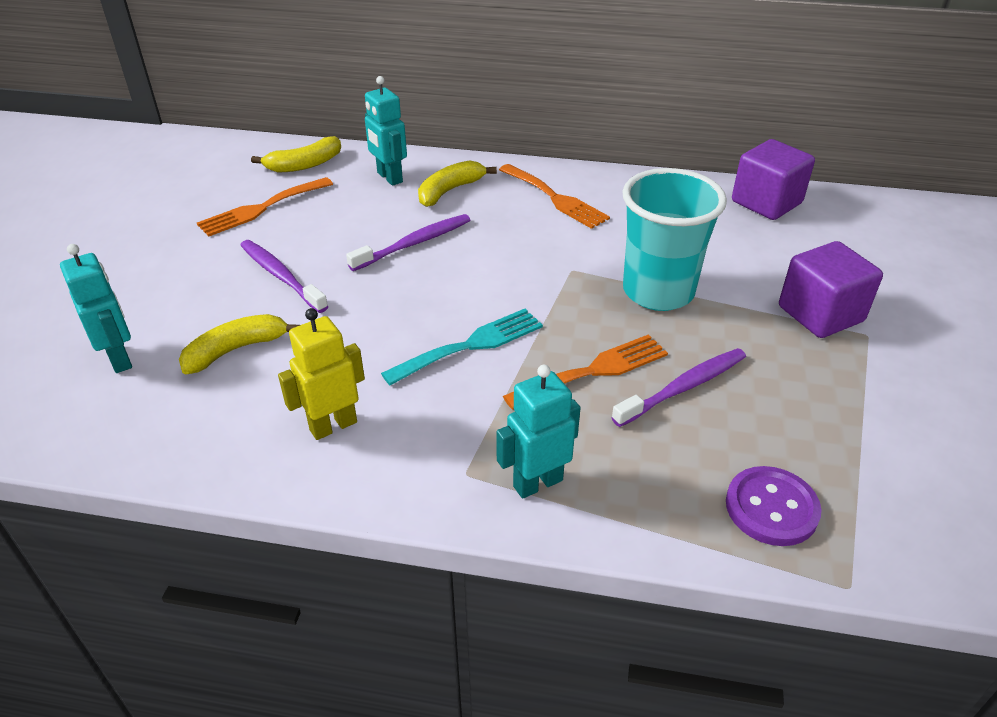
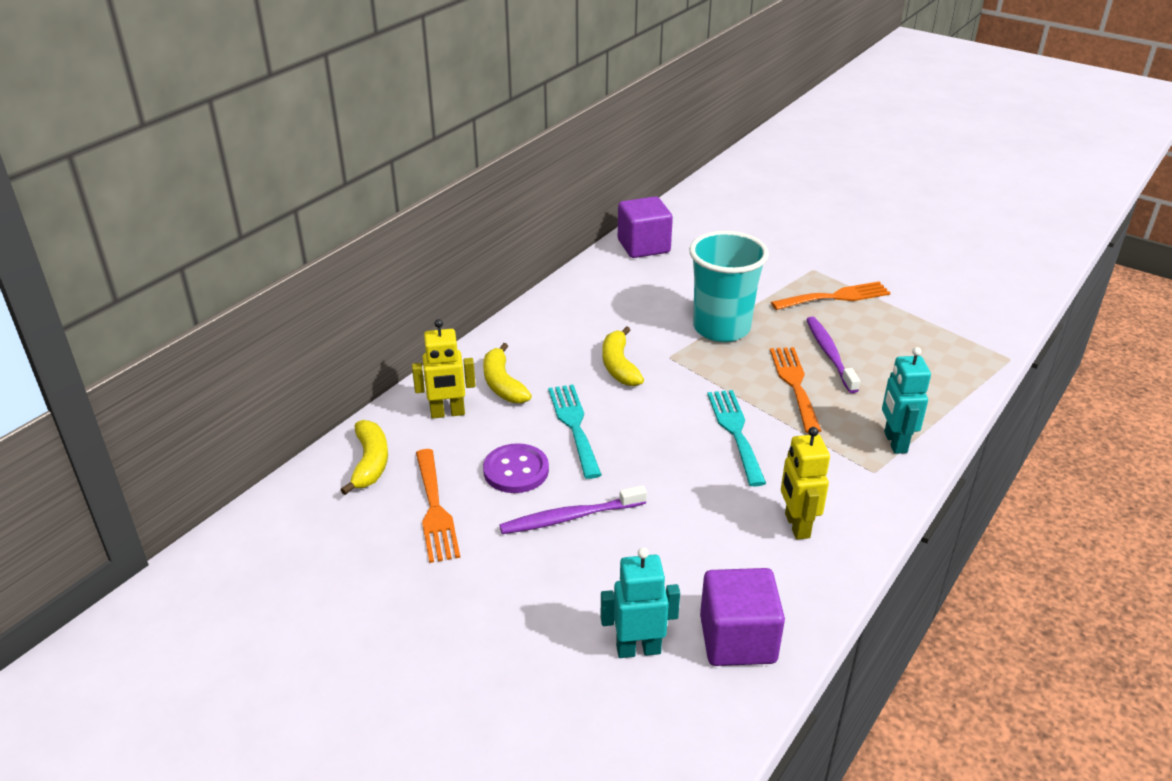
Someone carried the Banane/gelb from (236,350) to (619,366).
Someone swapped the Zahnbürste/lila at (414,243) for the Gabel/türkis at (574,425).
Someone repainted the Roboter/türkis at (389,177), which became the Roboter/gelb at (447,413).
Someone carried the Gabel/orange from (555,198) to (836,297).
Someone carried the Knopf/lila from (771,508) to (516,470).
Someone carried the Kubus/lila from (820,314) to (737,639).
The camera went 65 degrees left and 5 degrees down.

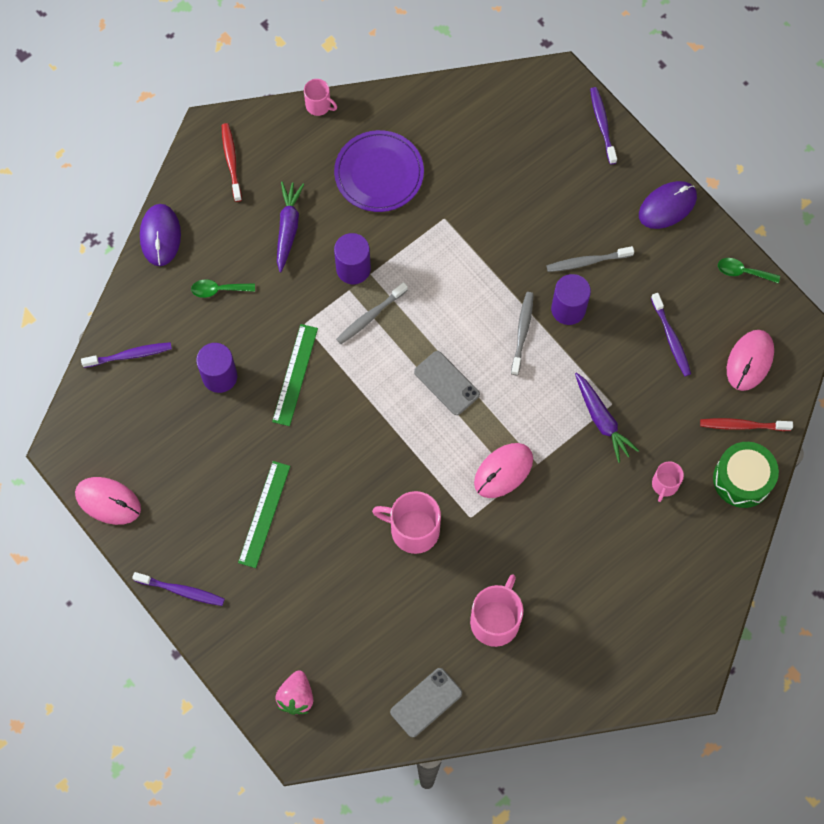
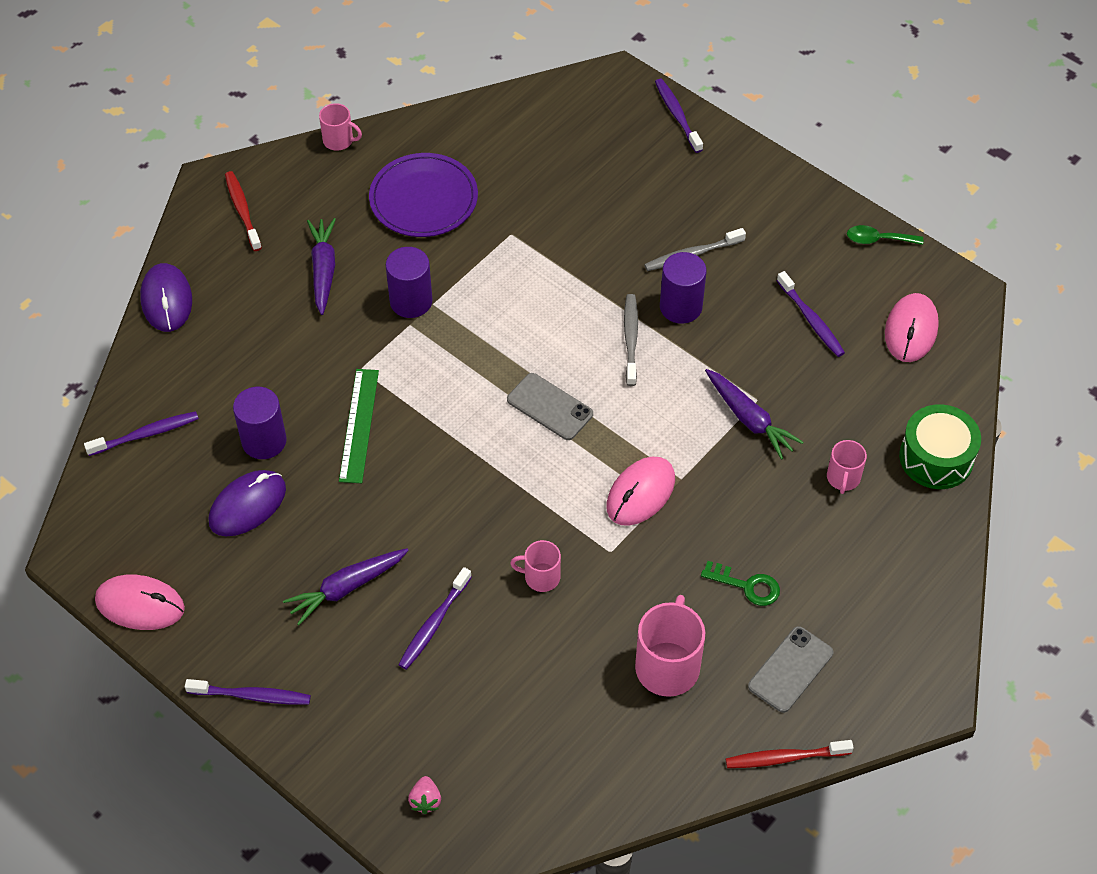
Someone took away the Löffel/grün at (218,290).
Someone swapped the Lineal/grün at (264,514) for the Karotte/lila at (346,588).
Someone scaled the Erdbeere/rosa at (296,697) by 0.64.
Someone took away the Zahnbürste/grau at (370,316).
Someone scaled the Tasse/rosa at (413,530) by 0.56.
Someone carried the Handy/grau from (426,702) to (790,669).
Someone carried the Computermaus/lila from (667,206) to (247,505).
Someone carried the Zahnbürste/rot from (742,425) to (785,758).
Someone put down the Zahnbürste/lila at (434,624).
Someone put down the Schlüssel/grün at (746,585).
The camera went 10 degrees left and 15 degrees down.

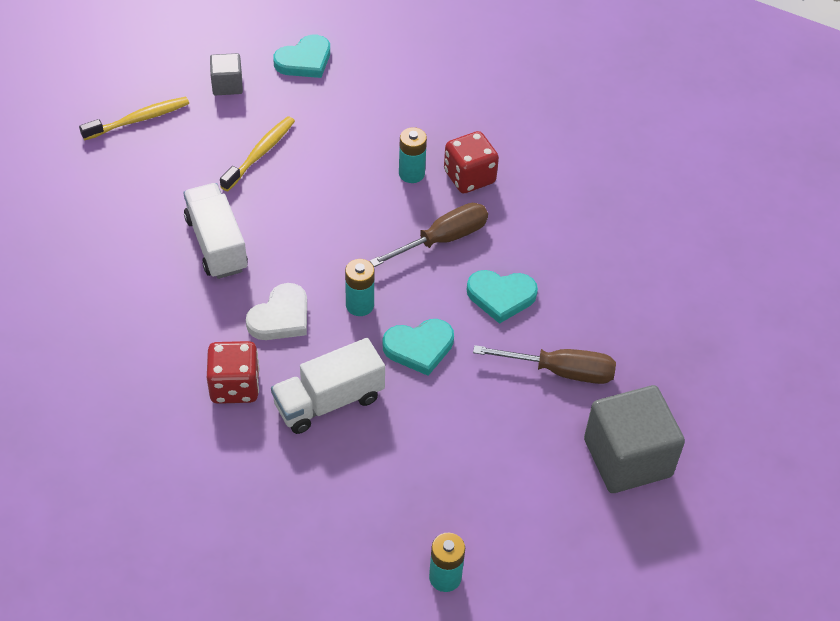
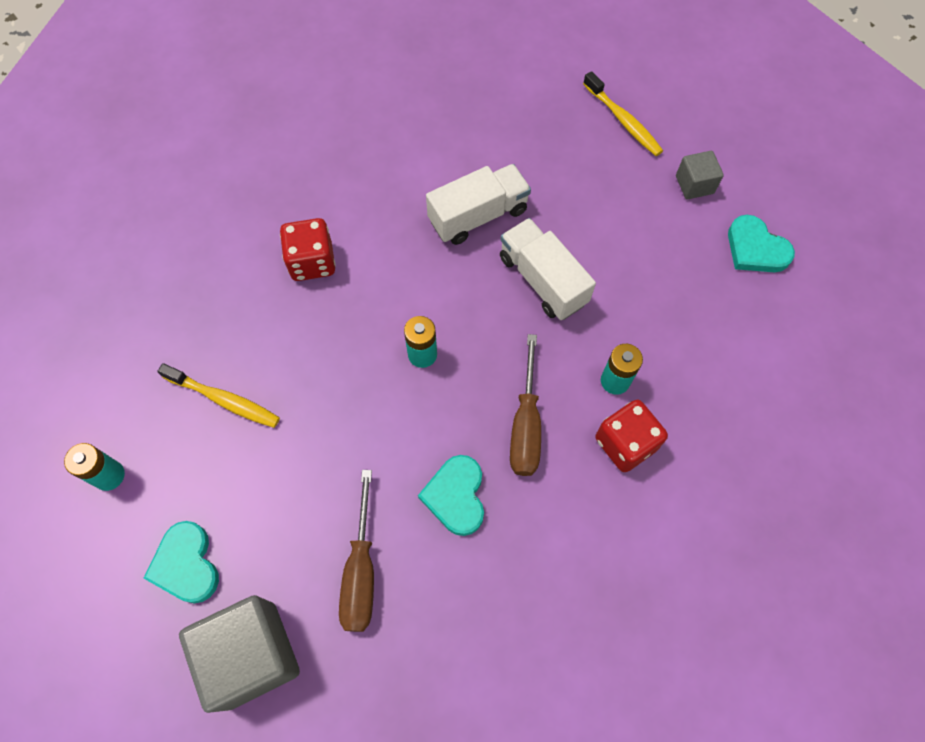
Someone carried the Zahnbürste/gelb from (260,153) to (224,400).
Someone took away the Herz/weiß at (280,317).
Someone carried the Lastwagen/weiß from (329,401) to (542,280).
Someone rotated the Schraubenzieher/braun at (442,239) by 45 degrees clockwise.
Someone carried the Herz/türkis from (419,347) to (186,564).
The camera went 85 degrees right and 15 degrees up.

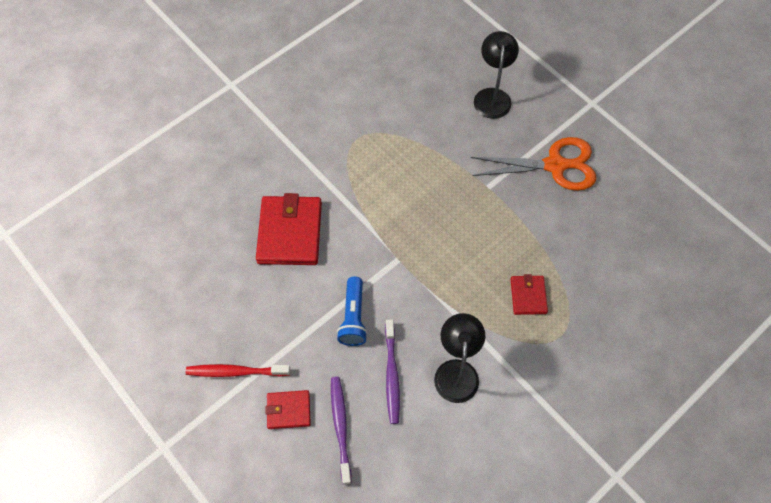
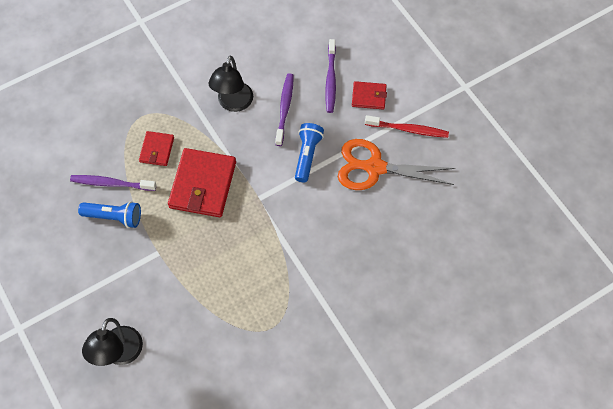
Someone carried the Geldbörse/rot from (290,232) to (202,185).
Someone carried the Schere/orange from (555,165) to (374,167).
Someone put down the Zahnbürste/lila at (111,183).
Someone put down the Taschenlampe/blau at (114,217).
The camera went 170 degrees left and 0 degrees up.

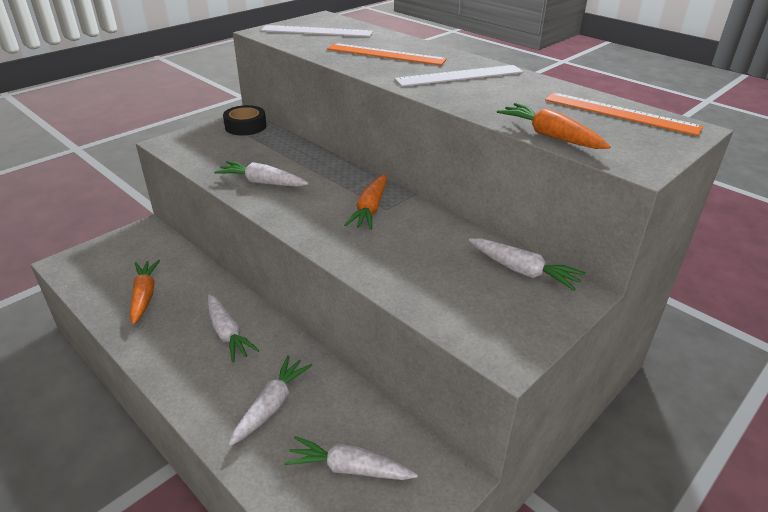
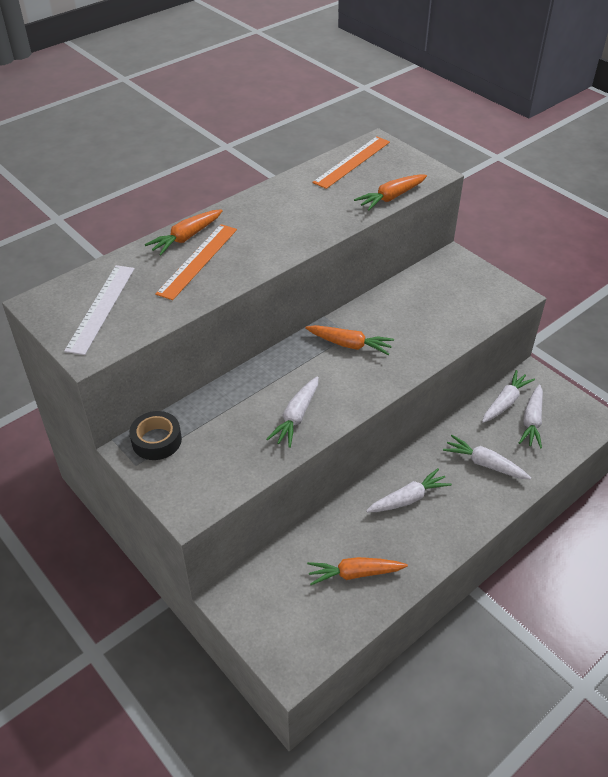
Someone took away the Lineal/weiß at (459,76).
Someone carried the Karotte/weiß from (522,271) to (505,402).
Someone put down the Karotte/orange at (186,237).
The camera went 85 degrees left and 10 degrees up.

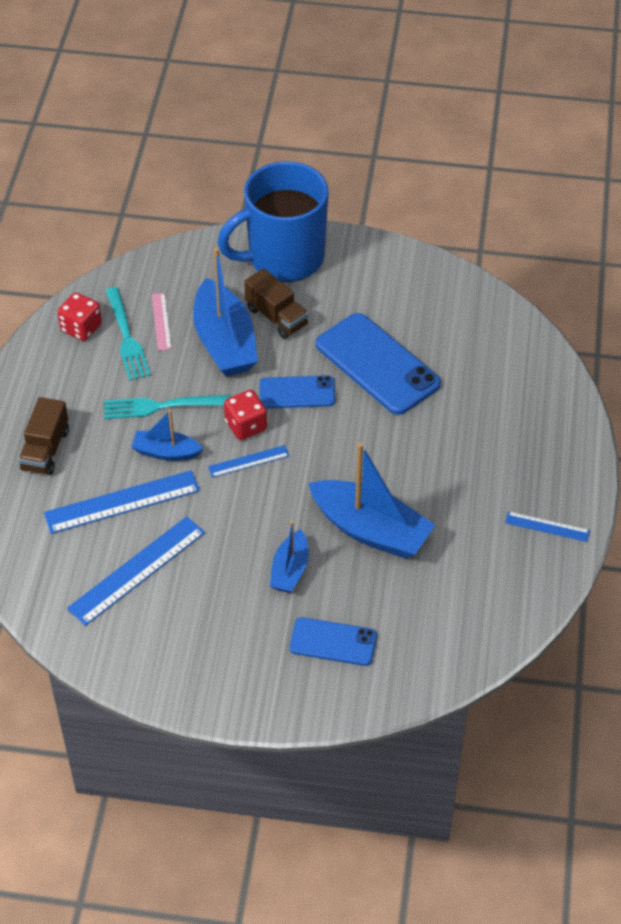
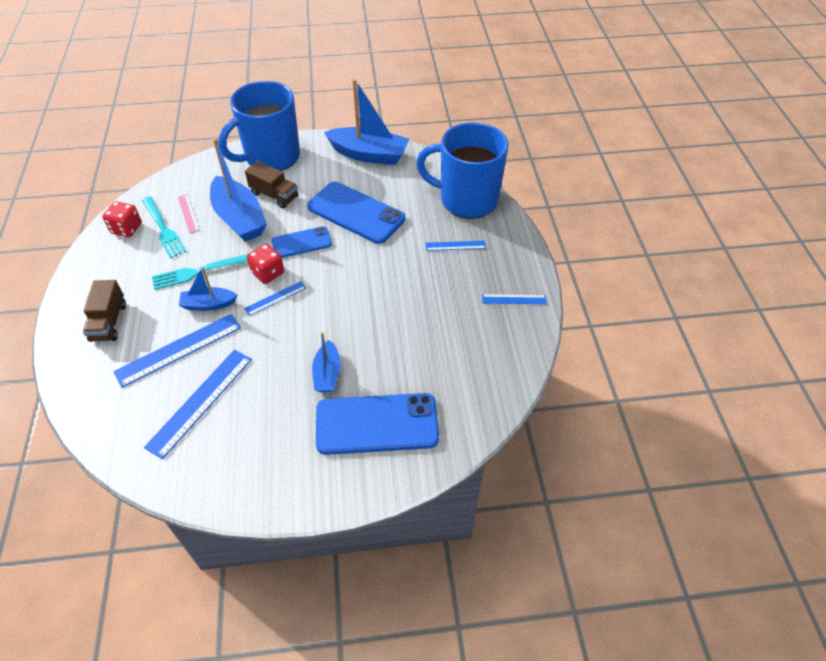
Someone scaled the Handy/blau at (333,642) by 1.72.
Someone carried the Boot/blau from (370,530) to (369,154).
Someone put down the Tasse/blau at (467,200).
Someone put down the Lineal/blau at (455,245).
The camera went 15 degrees left and 0 degrees up.

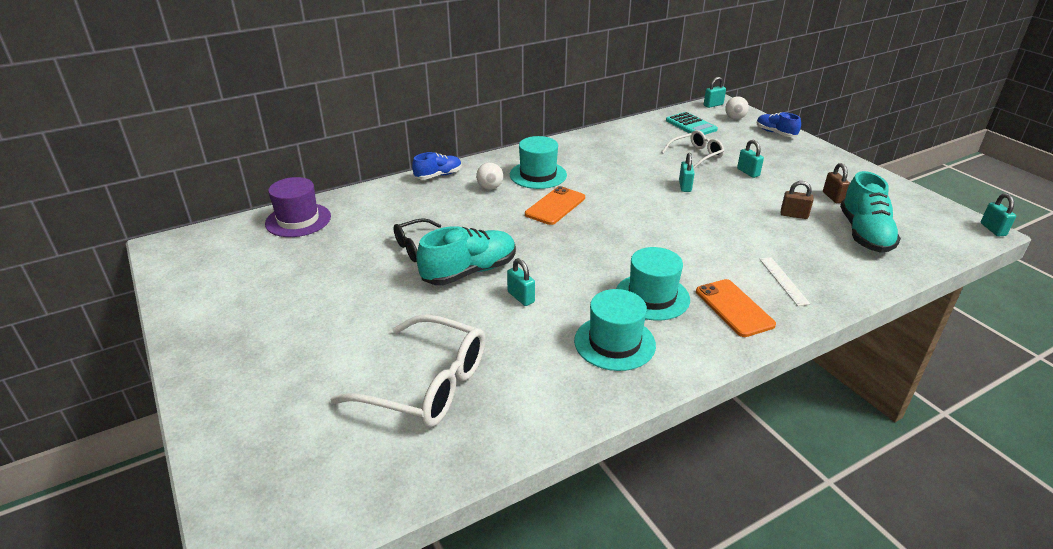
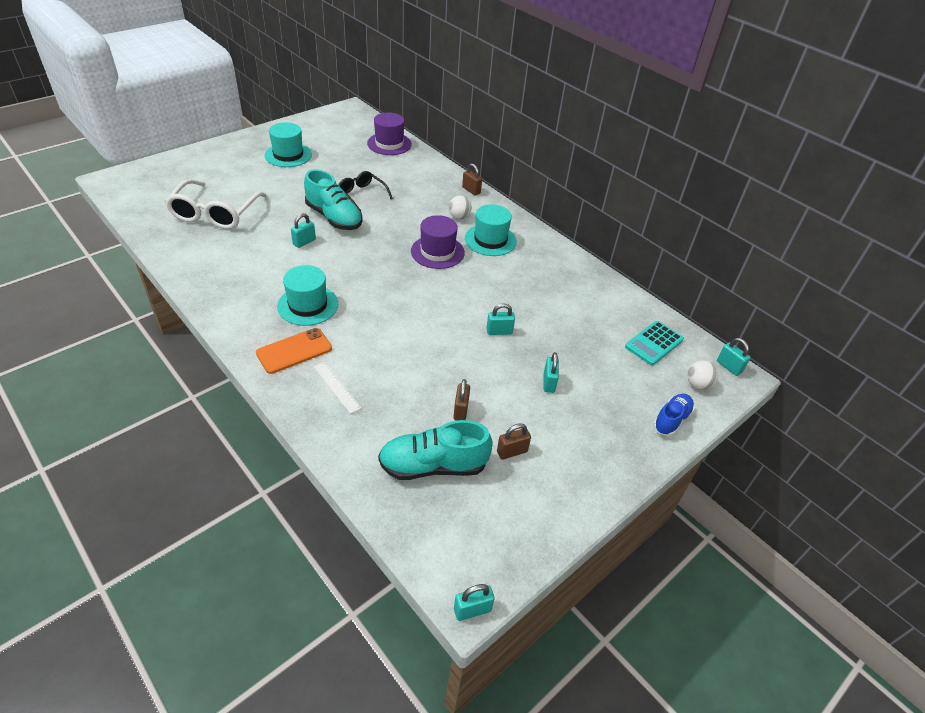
Someone swapped the Schuh/blau at (438,175) for the Vorhängeschloss/braun at (471,190).
Someone swapped the Handy/orange at (555,206) for the Hut/lila at (437,252).
Someone carried the Hut/türkis from (614,343) to (288,155).
Someone took away the Brille/weiß at (696,155).
Someone rotated the Vorhängeschloss/türkis at (748,172) by 45 degrees counterclockwise.
Someone rotated the Lineal/weiß at (783,281) by 75 degrees clockwise.
The camera went 75 degrees right and 10 degrees up.

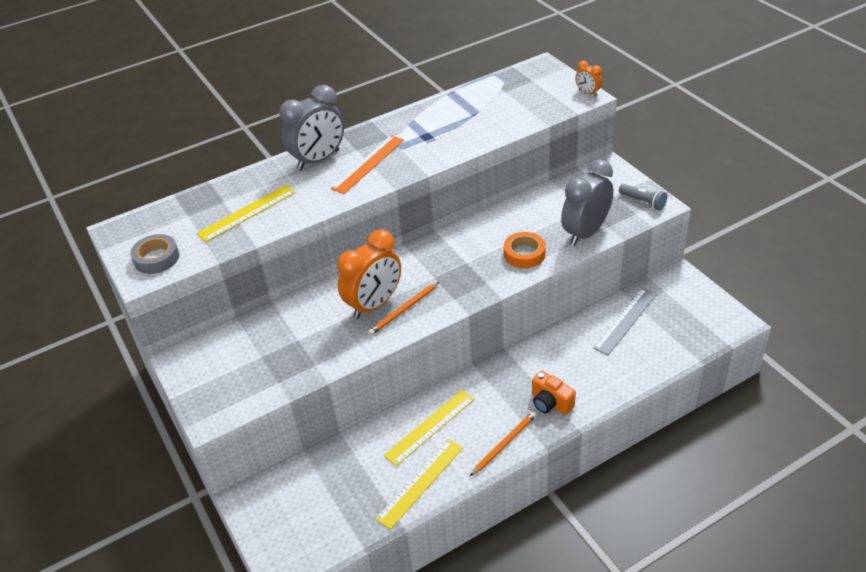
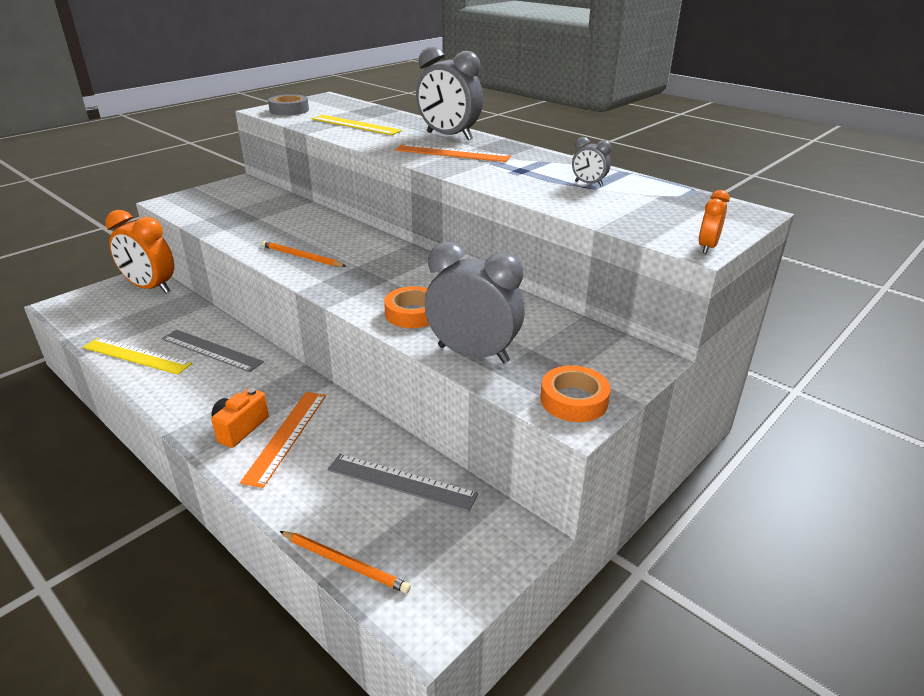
Someone carried the Wecker/orange from (374,305) to (150,288).
Someone repainted the Lineal/gelb at (430,427), which became the Lineal/grau at (211,350).
Someone carried the Bleistift/orange from (504,444) to (345,563).
Someone swapped the Taschenlampe/grau at (643,202) for the Klebeband/orange at (574,400).
Someone put down the Lineal/orange at (286,436).
Someone put down the Wecker/grau at (588,184).
The camera went 70 degrees right and 10 degrees down.

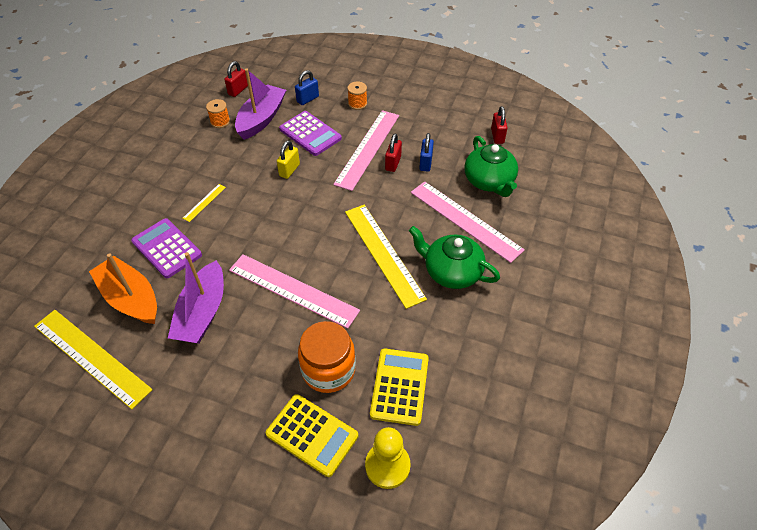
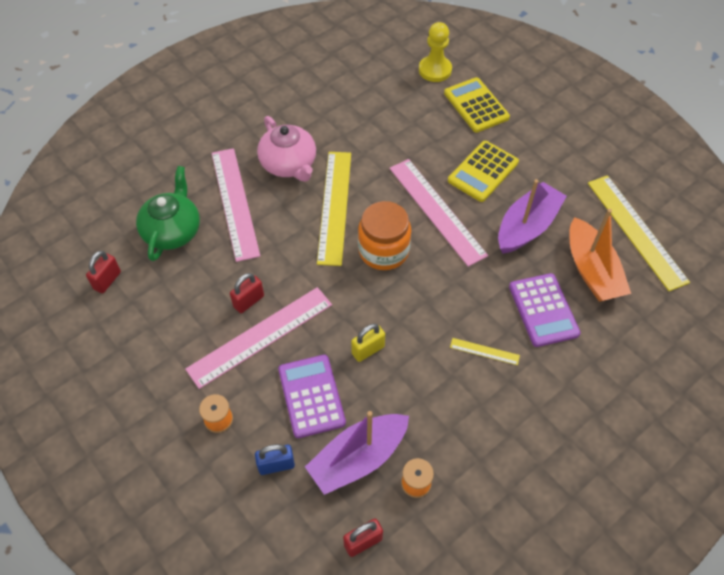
Someone rotated the Lineal/gelb at (204,202) by 45 degrees clockwise.
Someone carried the Einmachglas/orange from (328,370) to (383,251).
Someone carried the Taschenrechner/gelb from (399,386) to (483,171).
Someone repainted the Teekanne/grün at (451,271), which became the Teekanne/rosa at (289,164).
Someone took away the Vorhängeschloss/blau at (425,163).
The camera went 150 degrees left and 5 degrees up.

